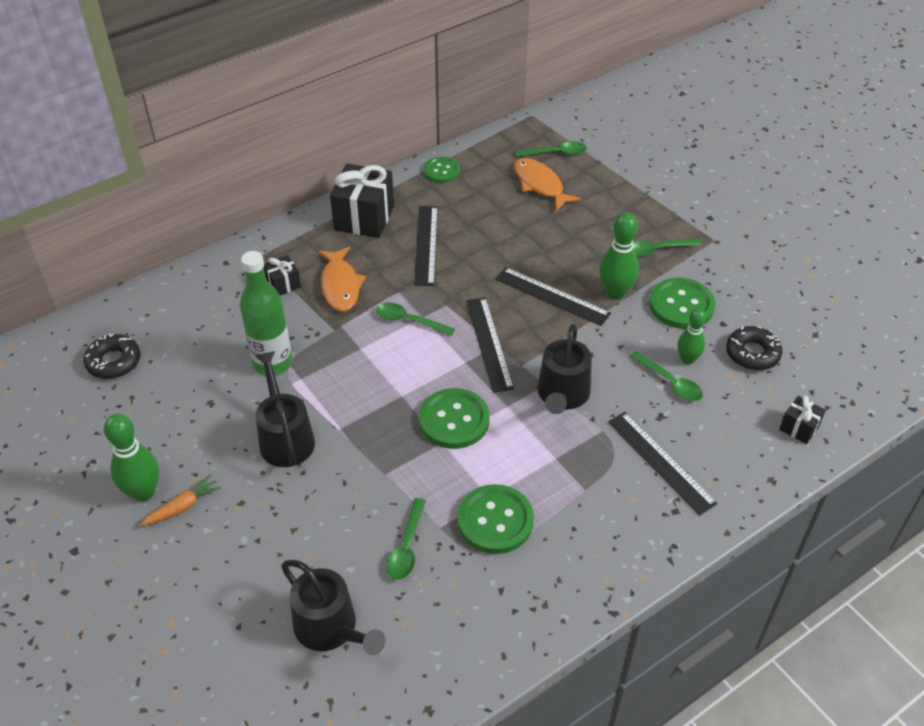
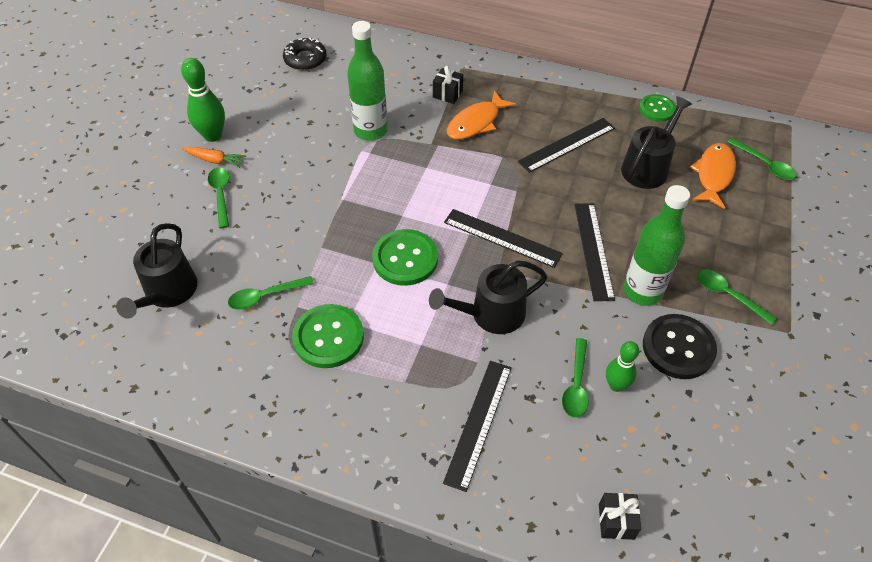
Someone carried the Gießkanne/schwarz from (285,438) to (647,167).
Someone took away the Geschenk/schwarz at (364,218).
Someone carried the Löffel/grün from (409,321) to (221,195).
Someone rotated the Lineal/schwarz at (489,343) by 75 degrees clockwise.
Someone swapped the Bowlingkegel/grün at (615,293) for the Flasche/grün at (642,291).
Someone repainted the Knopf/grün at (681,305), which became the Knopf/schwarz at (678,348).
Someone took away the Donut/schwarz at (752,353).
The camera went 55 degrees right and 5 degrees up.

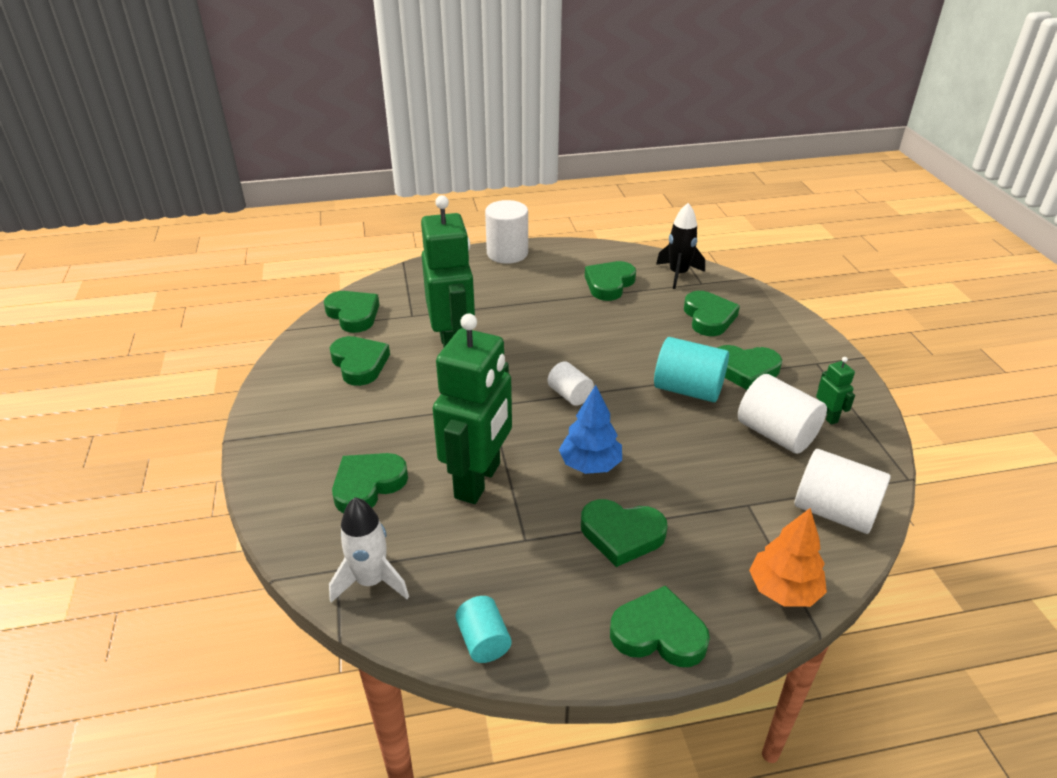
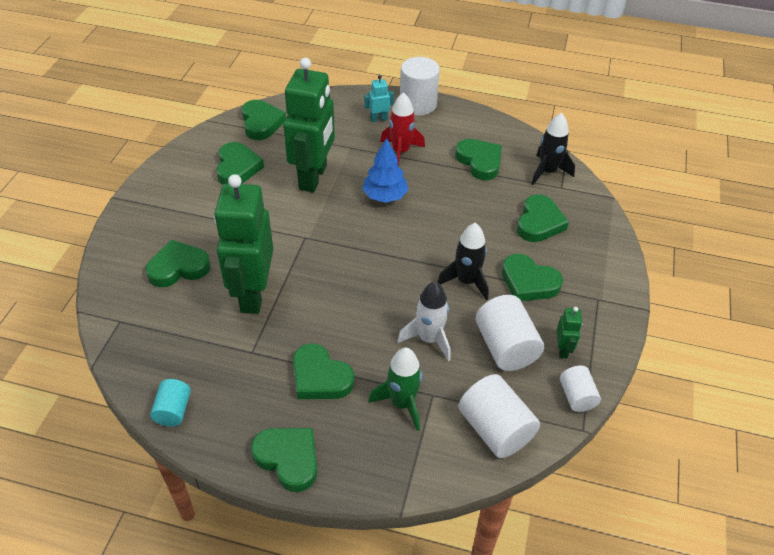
Someone carried the Rakete/weiß from (371,581) to (429,339).
Someone rotated the Roboter/grün at (478,481) by 135 degrees clockwise.
Someone carried the Vollzylinder/weiß from (570,395) to (576,396).
Someone carried the Baum/blau from (590,464) to (385,196).
Someone rotated the Herz/grün at (609,284) by 90 degrees clockwise.
Someone swapped the Vollzylinder/türkis at (688,389) for the Rakete/schwarz at (466,281).
Someone took away the Baum/orange at (783,590).
Someone put down the Roboter/türkis at (379,119).
Someone put down the Rakete/grün at (402,403).
Someone put down the Rakete/rot at (400,152).
The camera went 25 degrees right and 10 degrees up.

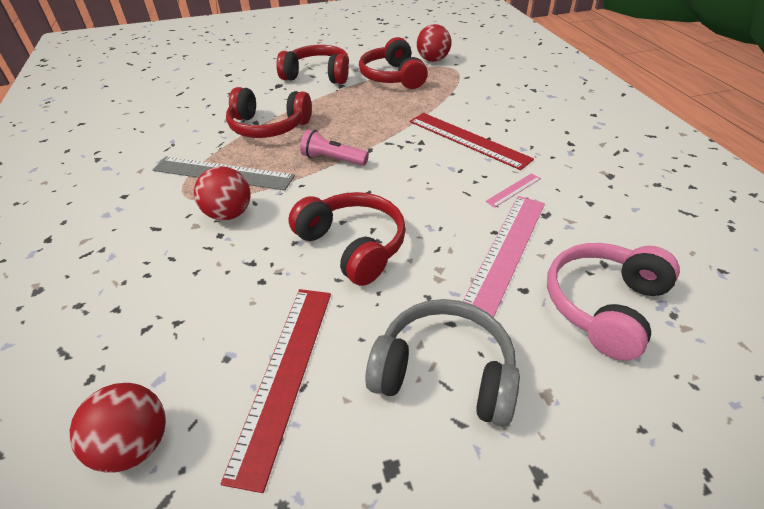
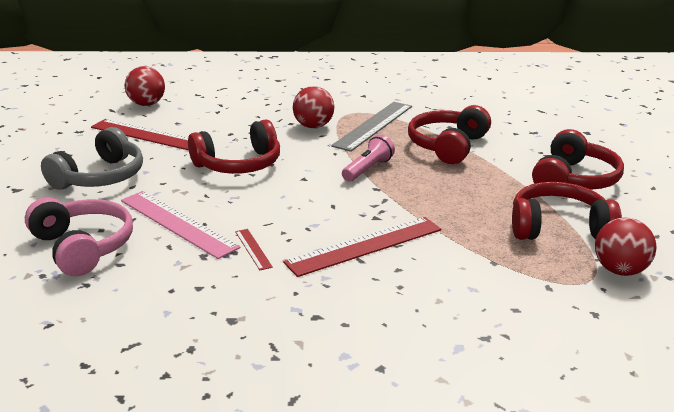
Someone repainted the Lineal/rosa at (513,190), which became the Lineal/rot at (253,249).
The camera went 105 degrees right and 15 degrees down.

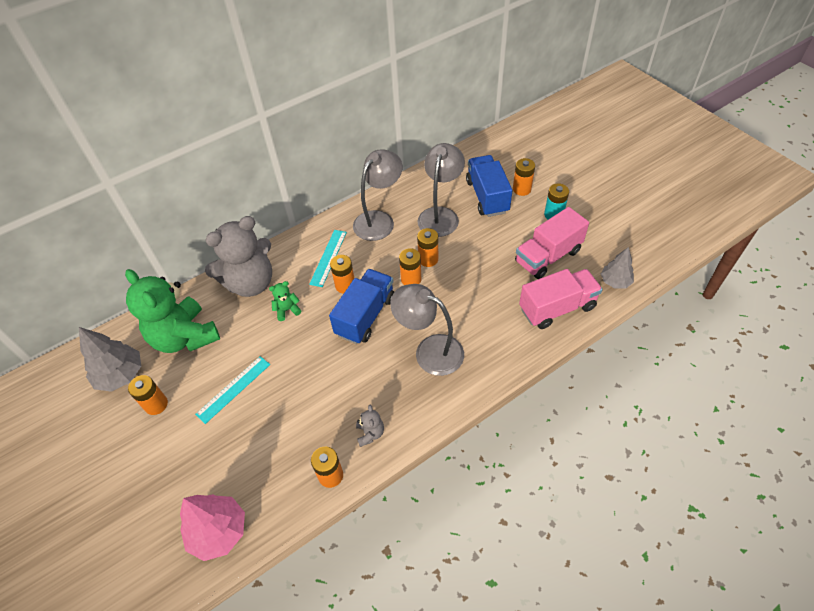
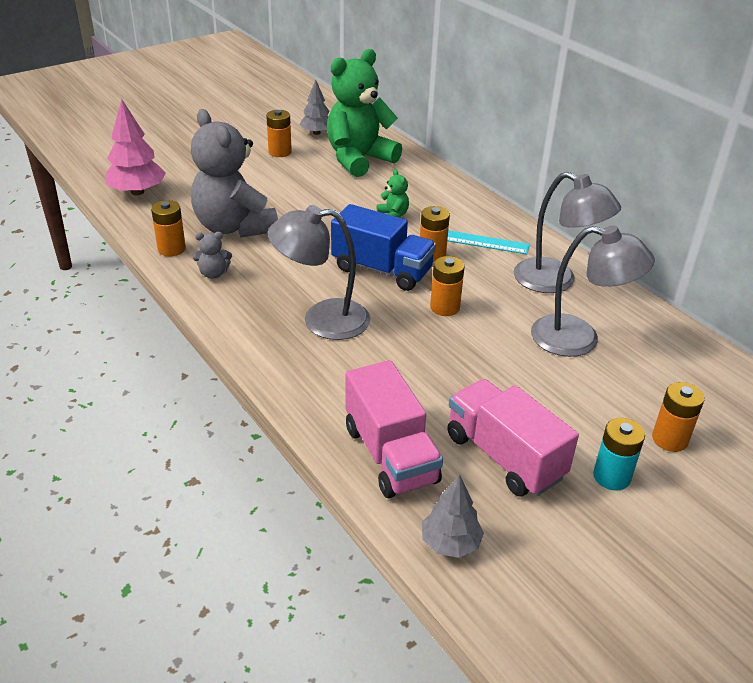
Someone scaled the Baum/grau at (121,375) by 0.65.
Someone took away the Lineal/türkis at (233,389).
Someone carried the Teddybär/grau from (250,283) to (234,227).
Someone rotated the Lampe/grau at (429,350) by 120 degrees counterclockwise.
Someone took away the Batterie/orange at (428,259).
Someone took away the Lastwagen/blau at (487,196).
The camera went 85 degrees right and 15 degrees down.

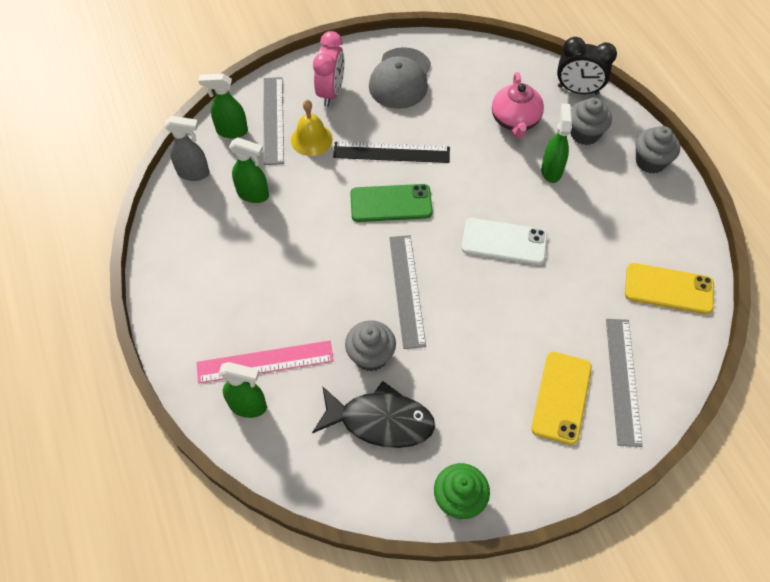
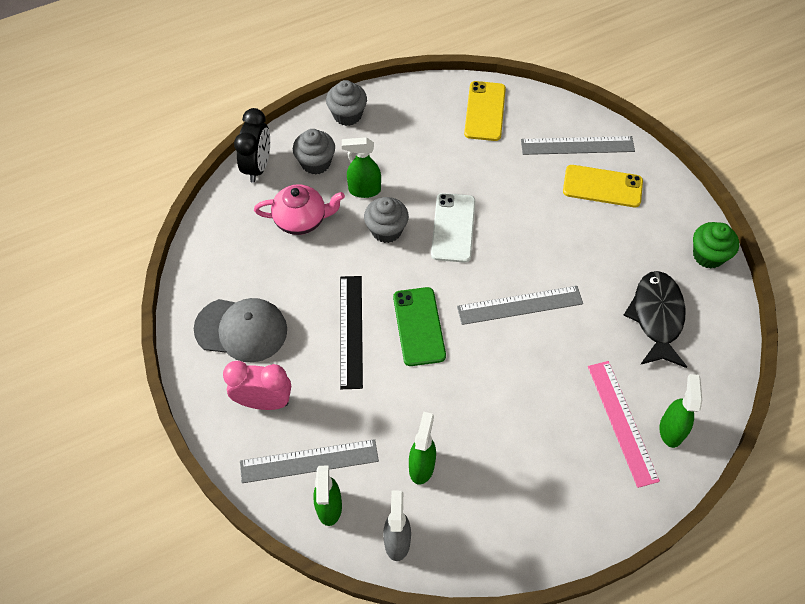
Someone took away the Glocke/gelb at (311,139).
Someone carried the Muffin/grau from (370,355) to (386,230).
The camera went 95 degrees left and 0 degrees up.

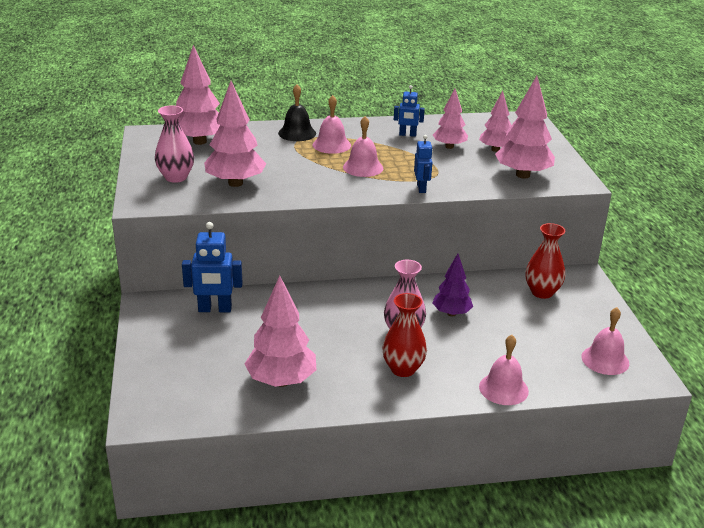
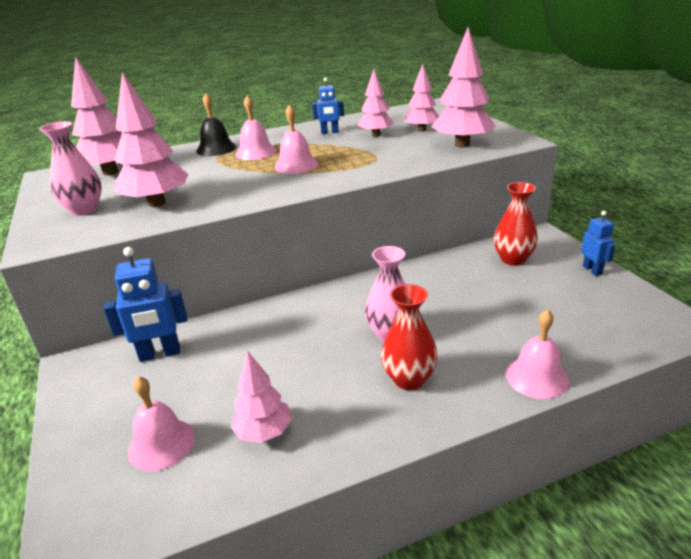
Someone scaled the Baum/rosa at (281,381) by 0.63.
Someone carried the Roboter/blau from (421,188) to (592,270).
Someone took away the Baum/lila at (451,313).
Someone carried the Glocke/rosa from (605,360) to (161,444).
The camera went 10 degrees left and 0 degrees up.

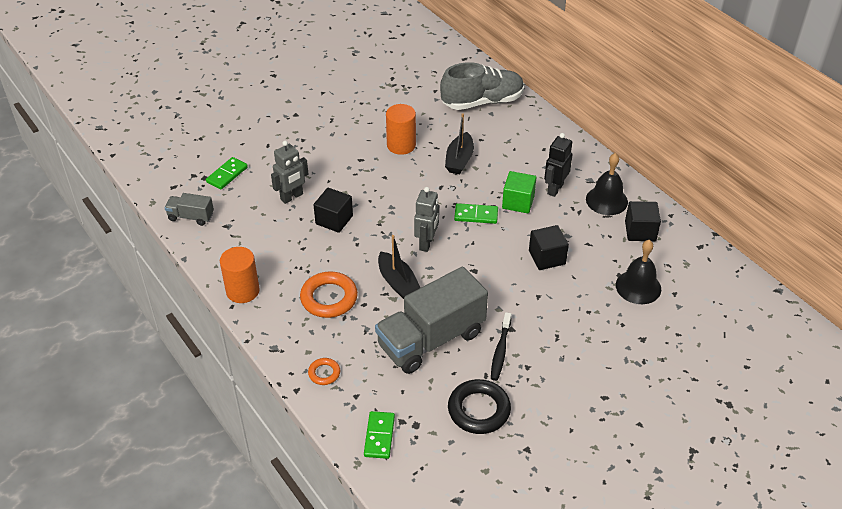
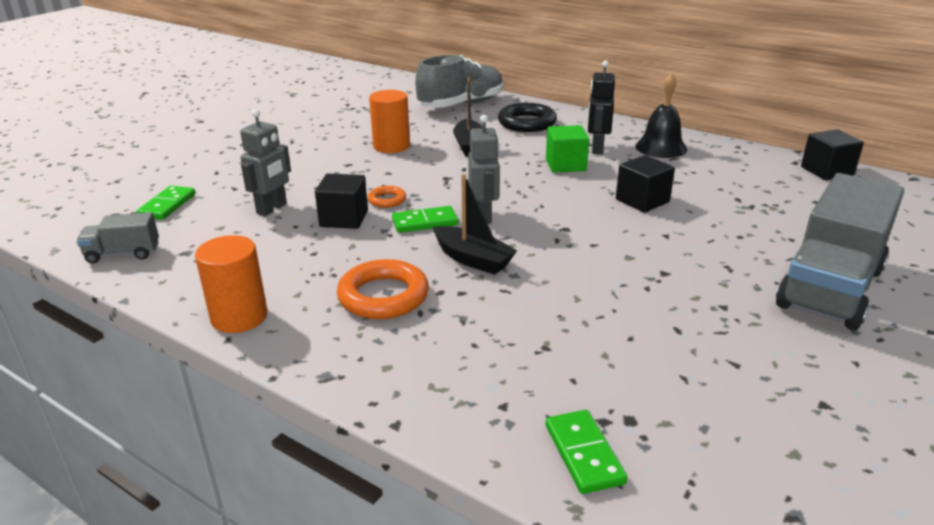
Someone carried the Ring/orange from (324,373) to (387,200).
Someone carried the Lastwagen/grau from (431,339) to (830,288).
Someone carried the Ring/schwarz from (479,410) to (527,123).
Someone carried the Dominostein/grün from (476,215) to (425,222).
Someone took away the Zahnbürste/schwarz at (500,351).
Someone took away the Glocke/schwarz at (638,287).
Someone carried the Kubus/schwarz from (640,231) to (827,171).
The camera went 20 degrees left and 15 degrees down.

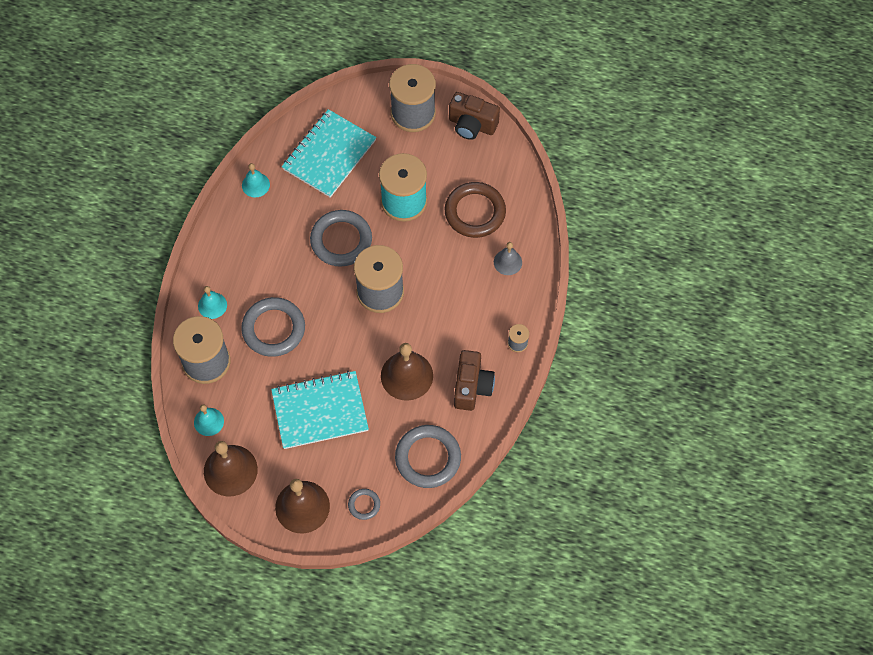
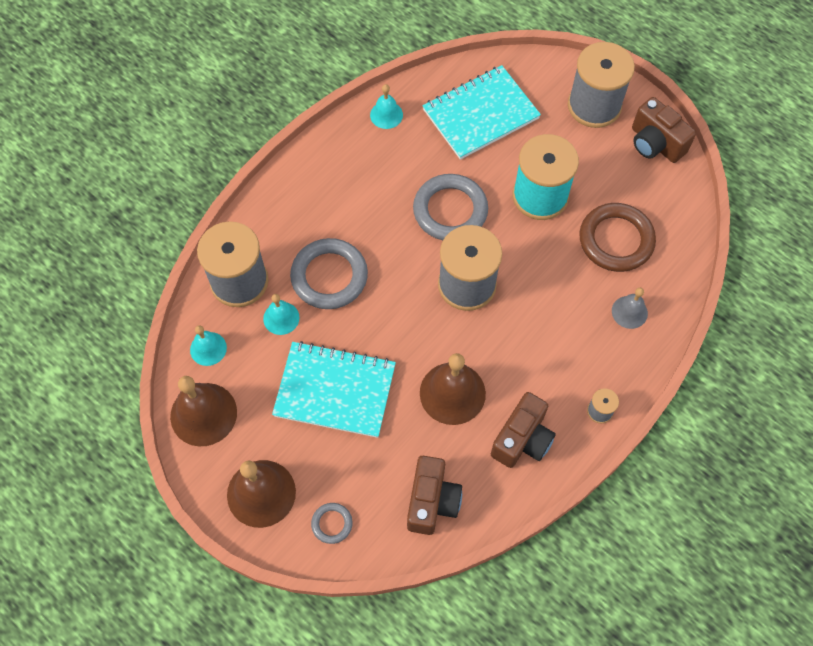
Someone carried the Glocke/türkis from (212,305) to (281,318).
Someone swapped the Ring/grau at (428,458) for the Kamera/braun at (432,501).
The camera went 25 degrees right and 0 degrees up.

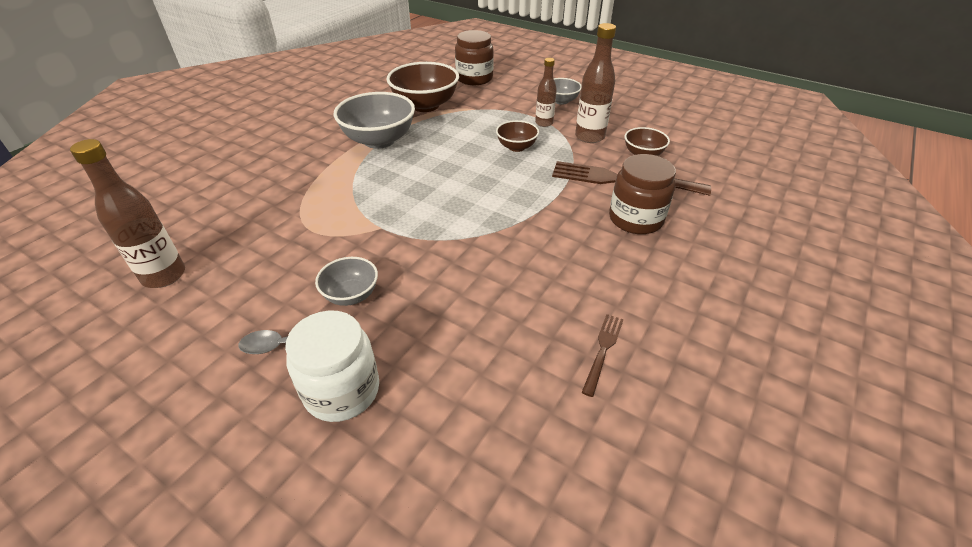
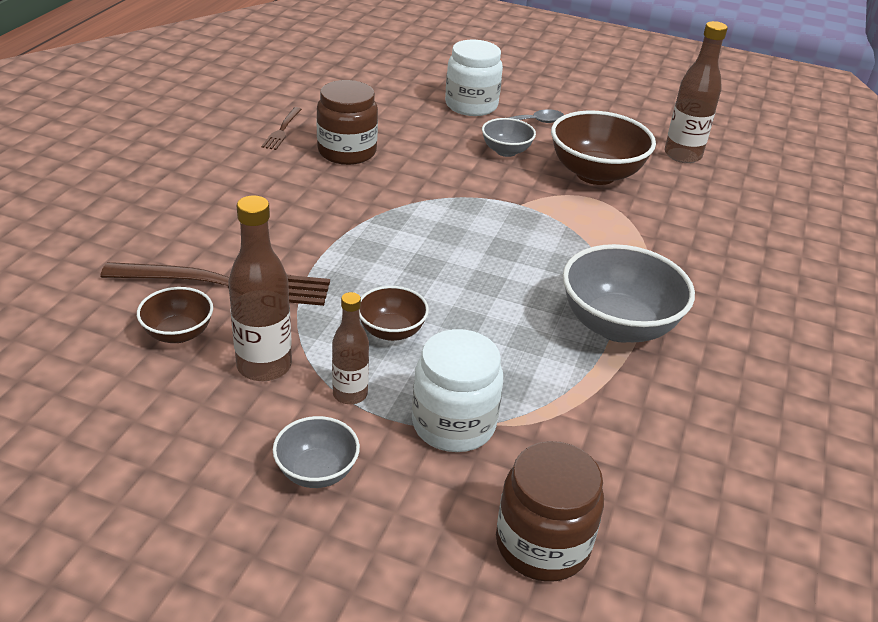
Someone carried the Schüssel/braun from (425,105) to (595,174).
Someone carried the Einmachglas/braun from (635,219) to (347,152).
Someone put down the Einmachglas/weiß at (453,424).
The camera went 165 degrees right and 5 degrees down.

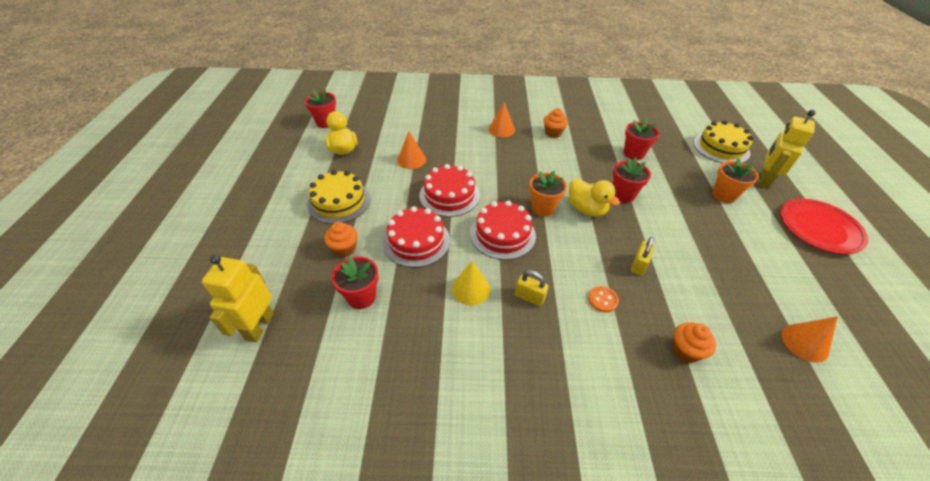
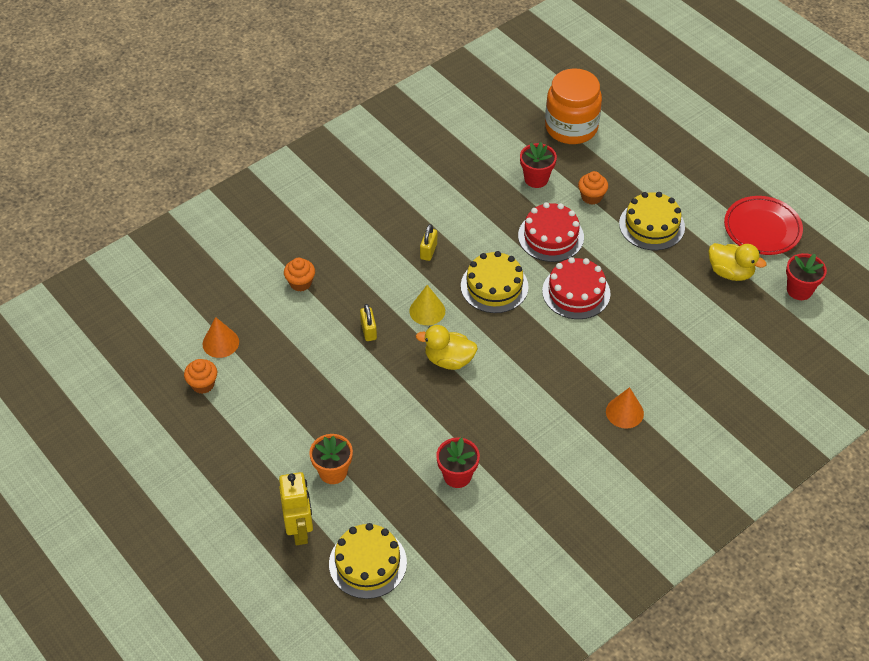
Someone swapped the Roboter/gelb at (259,326) for the Einmachglas/orange at (571,127).
Someone took away the Kegel/orange at (411,160).
Someone carried the Kegel/gelb from (471,289) to (427,311).
Someone repainted the Kuchen/rot at (502,234), which became the Kuchen/gelb at (494,286).
Someone rotated the Vorhängeschloss/gelb at (529,297) by 60 degrees counterclockwise.
Someone took away the Blumentopf/orange at (543,208).
Someone carried the Muffin/orange from (553,133) to (203,384).
Someone took away the Knopf/orange at (602,300).
Someone took away the Blumentopf/rot at (623,195).
Someone carried the Teller/rot from (819,228) to (762,228).
The camera went 140 degrees right and 5 degrees up.

